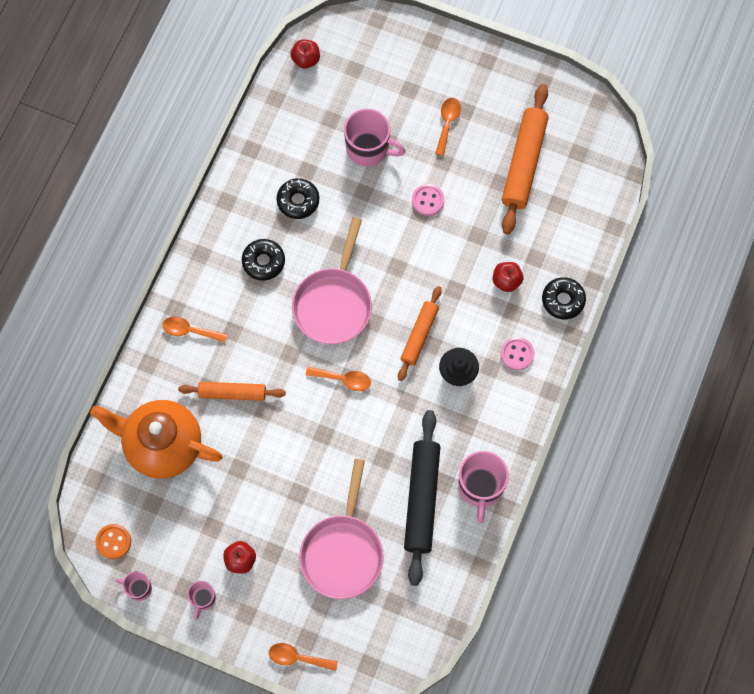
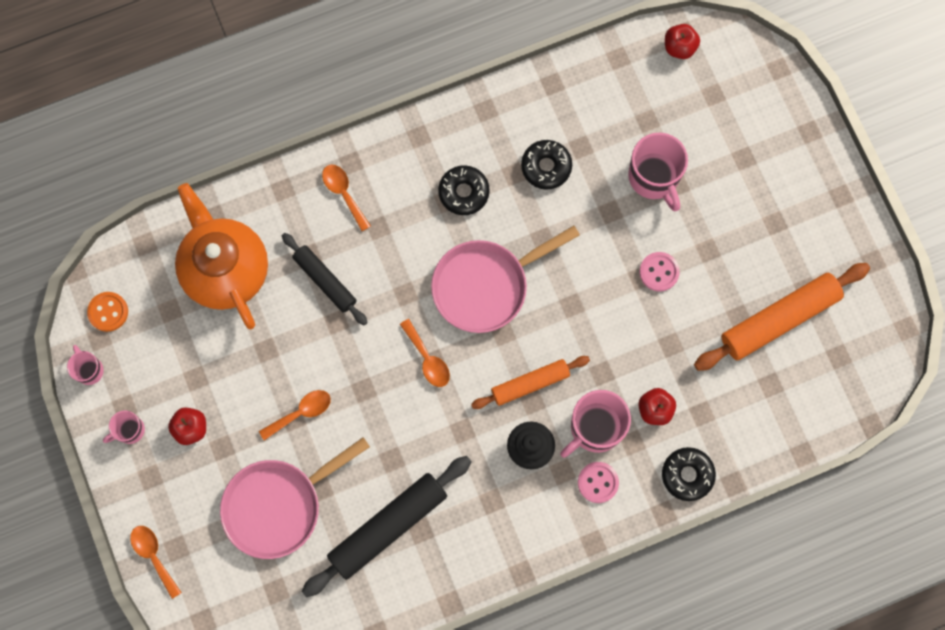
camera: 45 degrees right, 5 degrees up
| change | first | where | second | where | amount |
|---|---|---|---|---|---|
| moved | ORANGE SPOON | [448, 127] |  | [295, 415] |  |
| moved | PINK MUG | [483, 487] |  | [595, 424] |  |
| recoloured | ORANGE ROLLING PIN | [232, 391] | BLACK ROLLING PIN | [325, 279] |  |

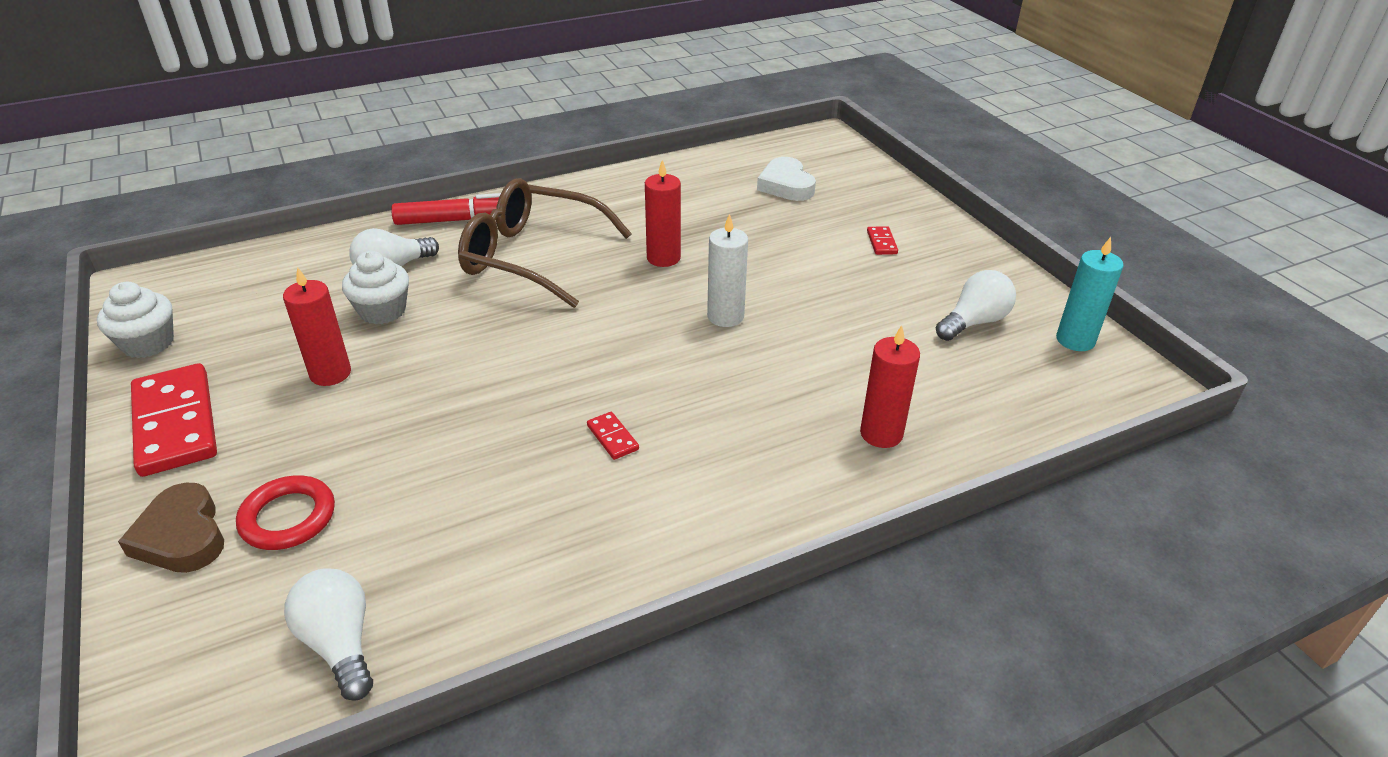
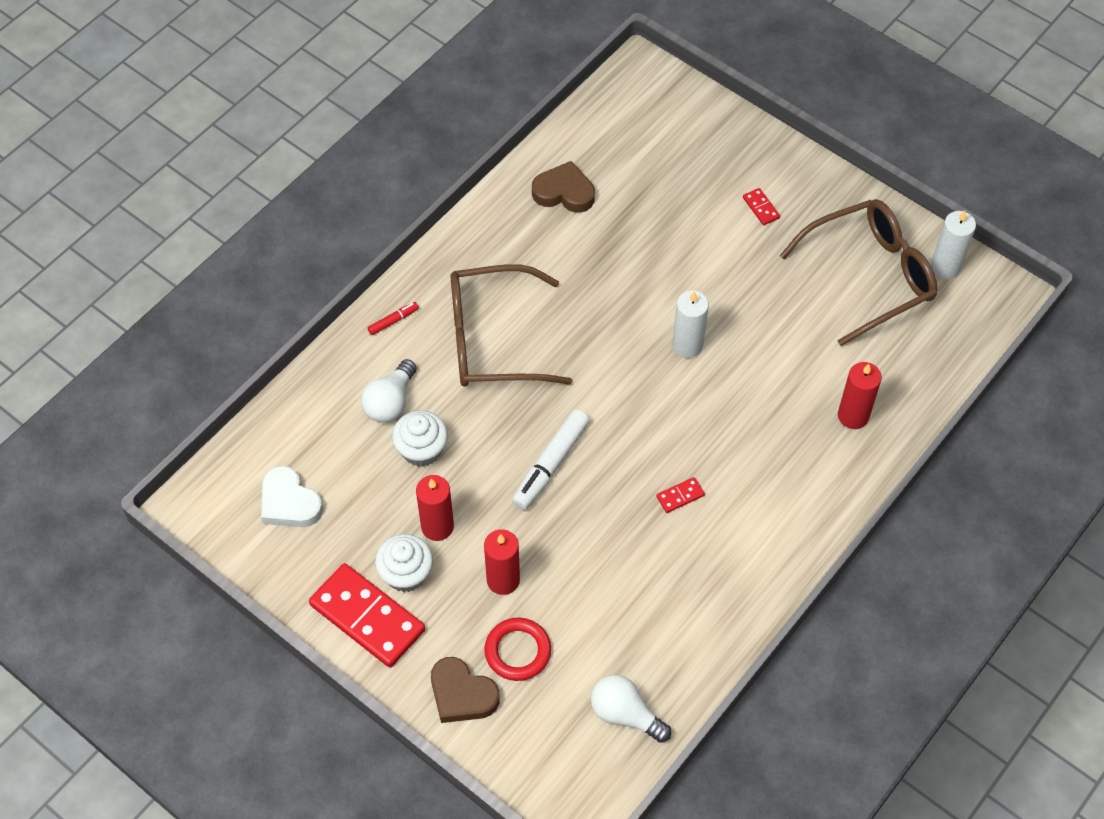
camera: 25 degrees left, 20 degrees up
| change | first | where | second | where | amount |
|---|---|---|---|---|---|
| added |  |  | WHITE MARKER | [550, 459] |  |
| added |  |  | BROWN HEART | [563, 187] |  |
| moved | WHITE CUPCAKE | [135, 320] |  | [404, 563] |  |
| moved | RED CANDLE | [663, 213] |  | [502, 562] |  |
| moved | WHITE HEART | [786, 179] |  | [292, 496] |  |
| replaced | WHITE LIGHT BULB | [976, 305] | BROWN GLASSES | [859, 272] |  |
| recoloured | TURQUOISE CANDLE | [1090, 294] | WHITE CANDLE | [953, 245] |  |
| turned | RED DOMINO | [613, 436] |  | [680, 495] | 60 degrees counterclockwise |
| resized | RED MARKER | [446, 209] |  | [393, 318] | x0.49 |

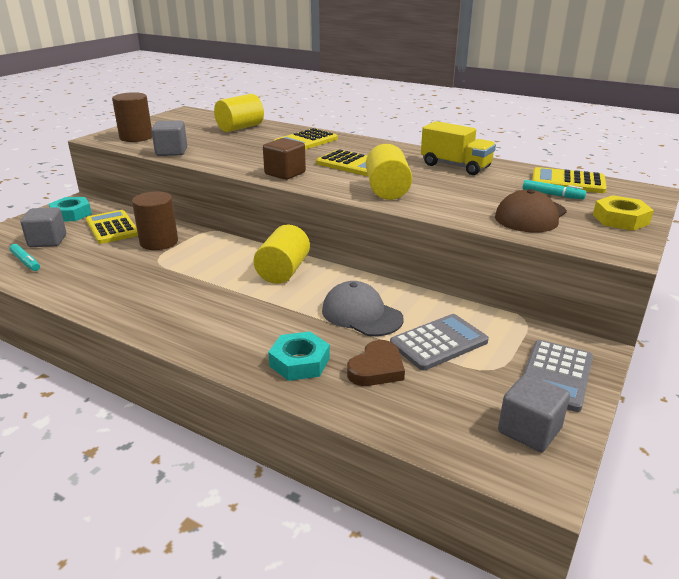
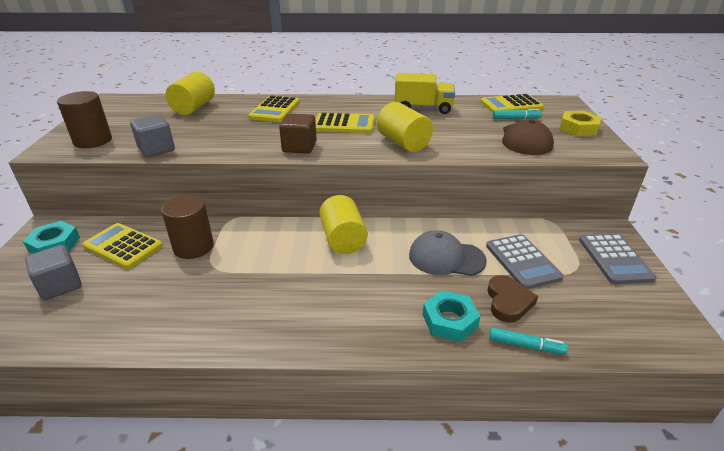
camera: 30 degrees left, 5 degrees up
| change | first | where | second | where | amount |
|---|---|---|---|---|---|
| removed | GREY CUBE | [534, 412] |  |  |  |
| moved | TURQUOISE MARKER | [24, 257] |  | [528, 340] |  |
| turned | GREY CALCULATOR | [439, 342] |  | [525, 261] | 135 degrees clockwise |

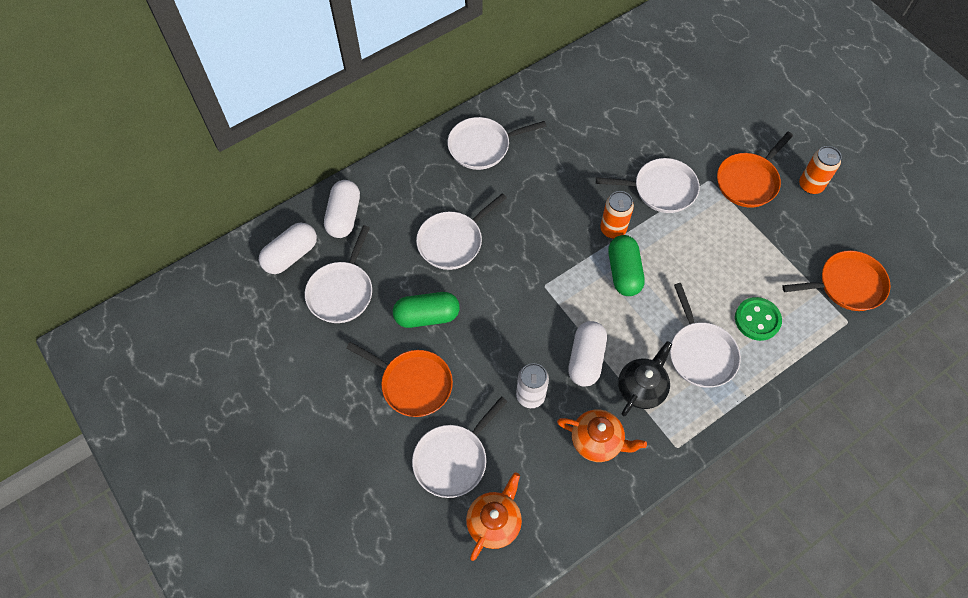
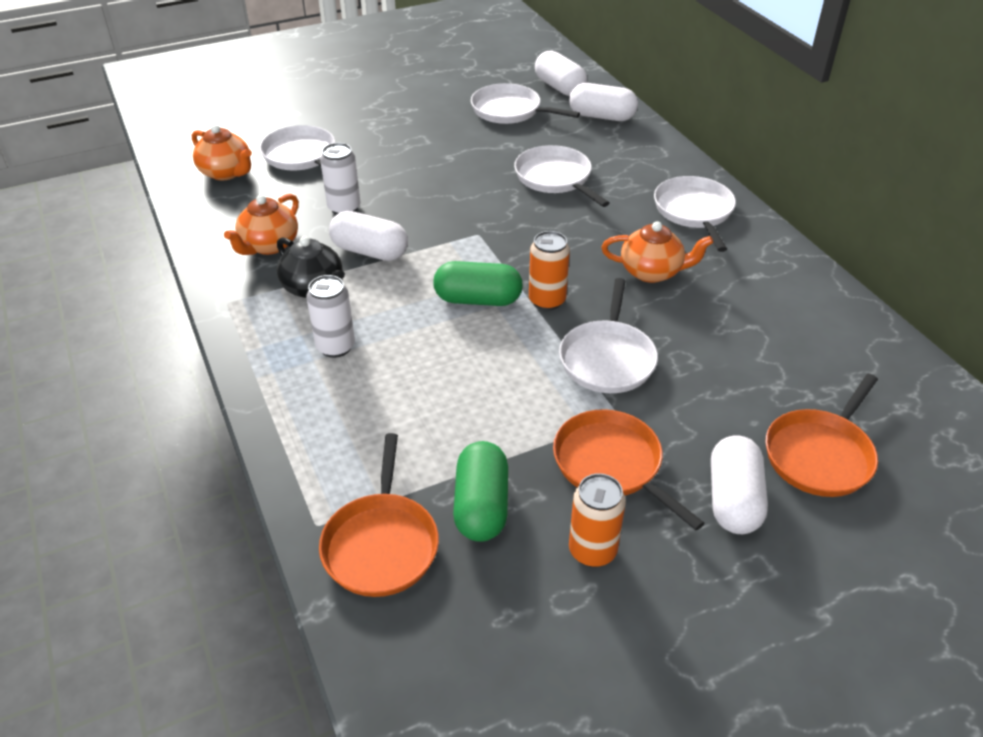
camera: 100 degrees right, 20 degrees down
| change | first | where | second | where | amount |
|---|---|---|---|---|---|
| removed | GREEN BUTTON | [758, 319] |  |  |  |
| added |  |  | ORANGE TEAPOT | [657, 252] |  |
| added |  |  | WHITE CAPSULE | [739, 484] |  |
| moved | ORANGE PAN | [399, 379] |  | [821, 435] |  |
| moved | GREEN CAPSULE | [426, 310] |  | [480, 491] |  |
| replaced | WHITE PAN | [705, 335] | WHITE CAN | [330, 316] |  |

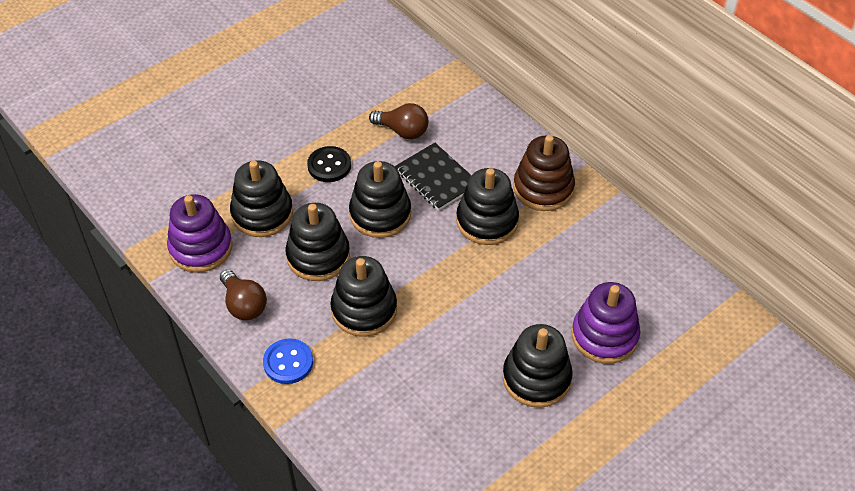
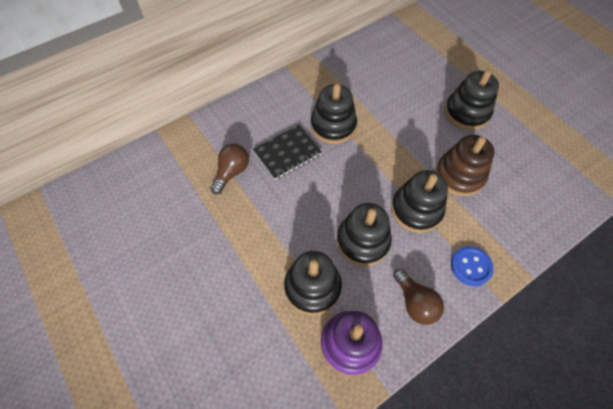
camera: 85 degrees left, 10 degrees up
| change | first | where | second | where | amount |
|---|---|---|---|---|---|
| removed | BLACK BUTTON | [329, 164] |  |  |  |
| removed | BLACK STACKING TOY | [380, 199] |  |  |  |
| removed | PURPLE STACKING TOY | [606, 323] |  |  |  |
| moved | BROWN STACKING TOY | [544, 173] |  | [465, 165] |  |
| turned | BROWN LIGHT BULB | [243, 294] |  | [418, 297] | 90 degrees clockwise |

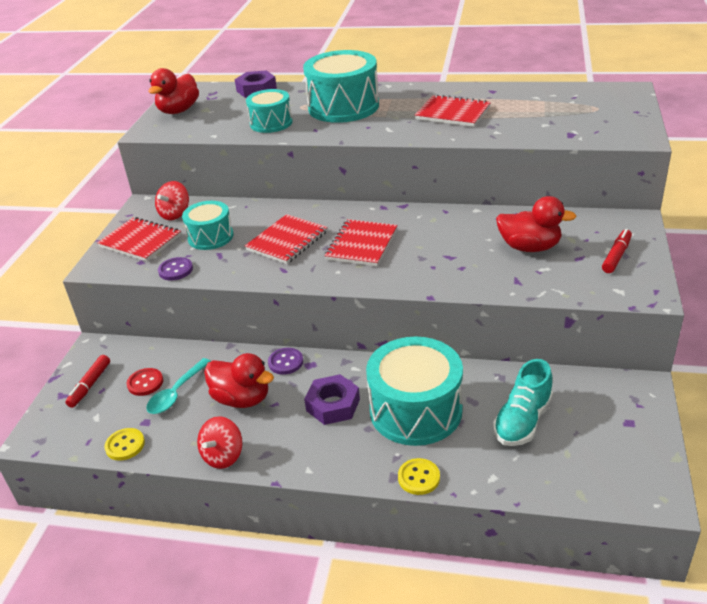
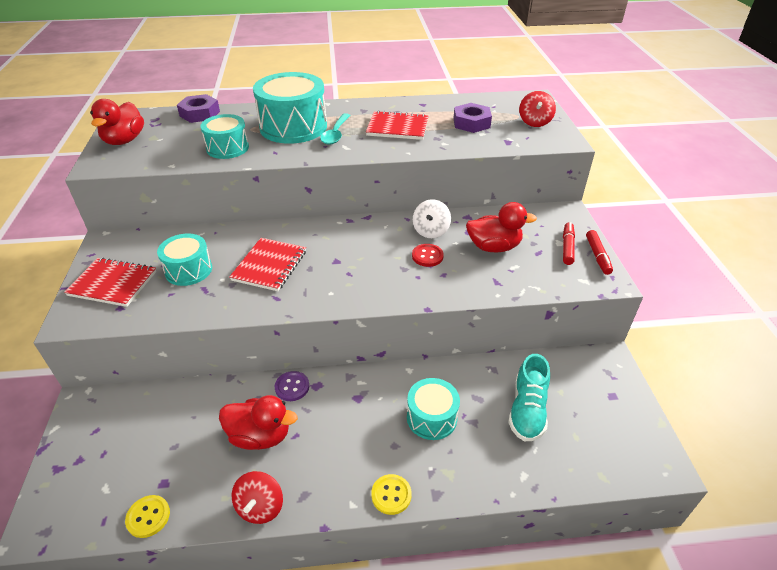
camera: 20 degrees left, 5 degrees up
| change | first | where | second | where | amount |
|---|---|---|---|---|---|
| removed | PURPLE BUTTON | [175, 268] |  |  |  |
| removed | RED NOTEBOOK | [360, 242] |  |  |  |
| added |  |  | WHITE SPINNING TOP | [432, 218] |  |
| moved | RED MARKER | [87, 381] |  | [599, 252] |  |
| moved | RED BUTTON | [145, 382] |  | [428, 255] |  |
| moved | TURQUOISE SPOON | [178, 386] |  | [335, 129] |  |
| moved | RED SPINNING TOP | [172, 200] |  | [537, 109] |  |
| moved | PURPLE NUT | [332, 399] |  | [472, 118] |  |
| moved | YELLOW BUTTON | [419, 476] |  | [391, 494] |  |
| resized | TURQUOISE DRUM | [414, 391] |  | [433, 409] | x0.59 |

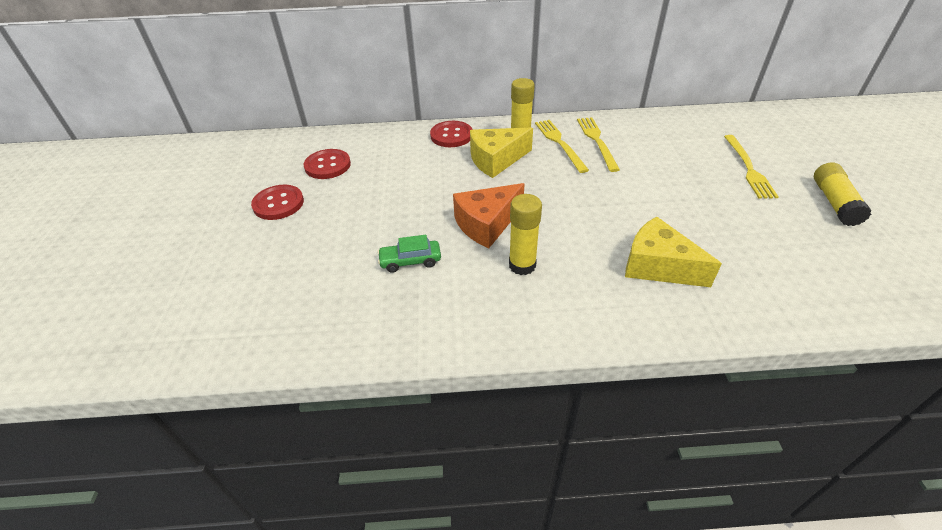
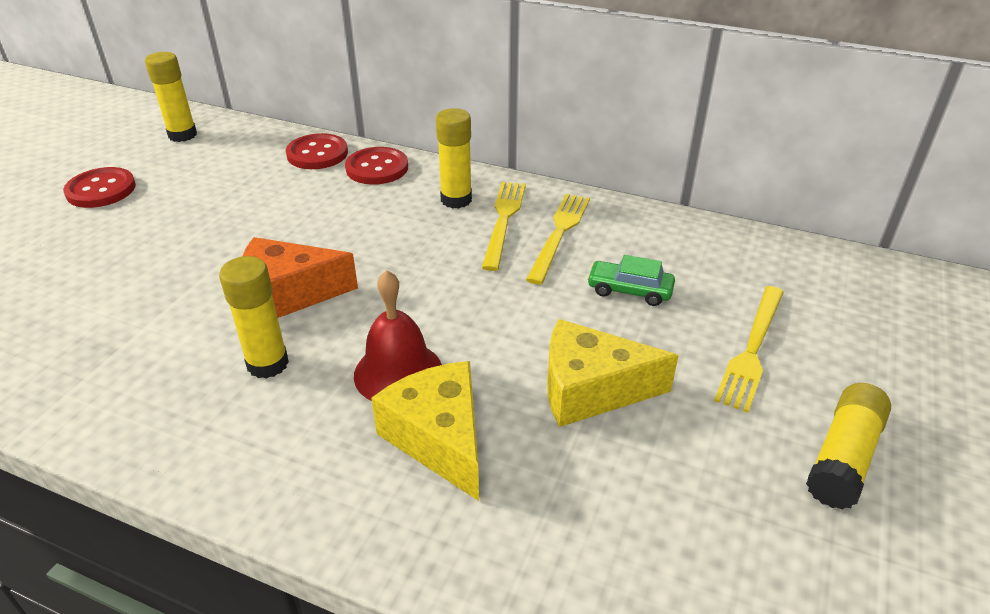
camera: 25 degrees right, 5 degrees down
| change | first | where | second | where | amount |
|---|---|---|---|---|---|
| added |  |  | YELLOW GLUE STICK | [171, 97] |  |
| added |  |  | RED BELL | [398, 335] |  |
| moved | RED BUTTON | [327, 164] |  | [317, 151] |  |
| moved | GREEN CAR | [409, 254] |  | [631, 280] |  |
| moved | YELLOW CHEESE | [501, 152] |  | [613, 373] |  |

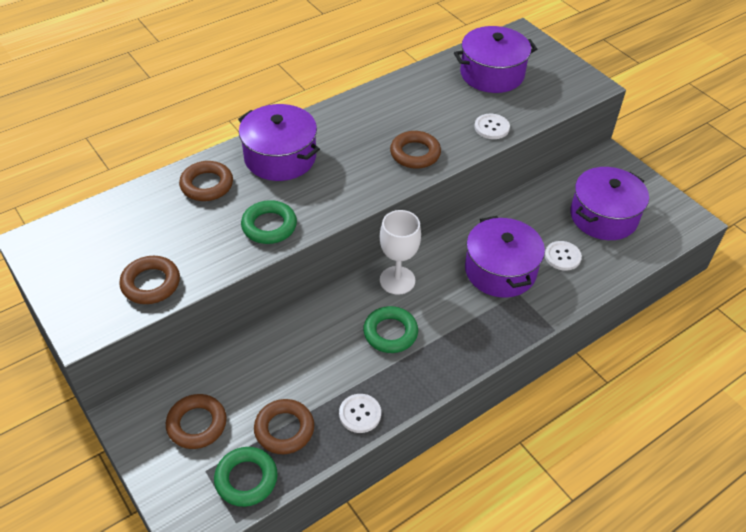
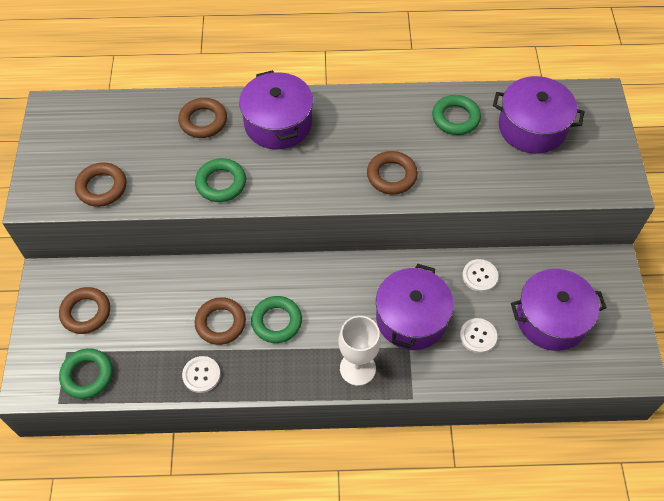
camera: 35 degrees right, 10 degrees up
| change | first | where | second | where | amount |
|---|---|---|---|---|---|
| added |  |  | GREEN RING | [456, 115] |  |
| moved | BROWN RING | [284, 426] |  | [220, 321] |  |
| moved | WHITE GOBLET | [400, 252] |  | [360, 351] |  |
| moved | WHITE BUTTON | [492, 126] |  | [480, 275] |  |

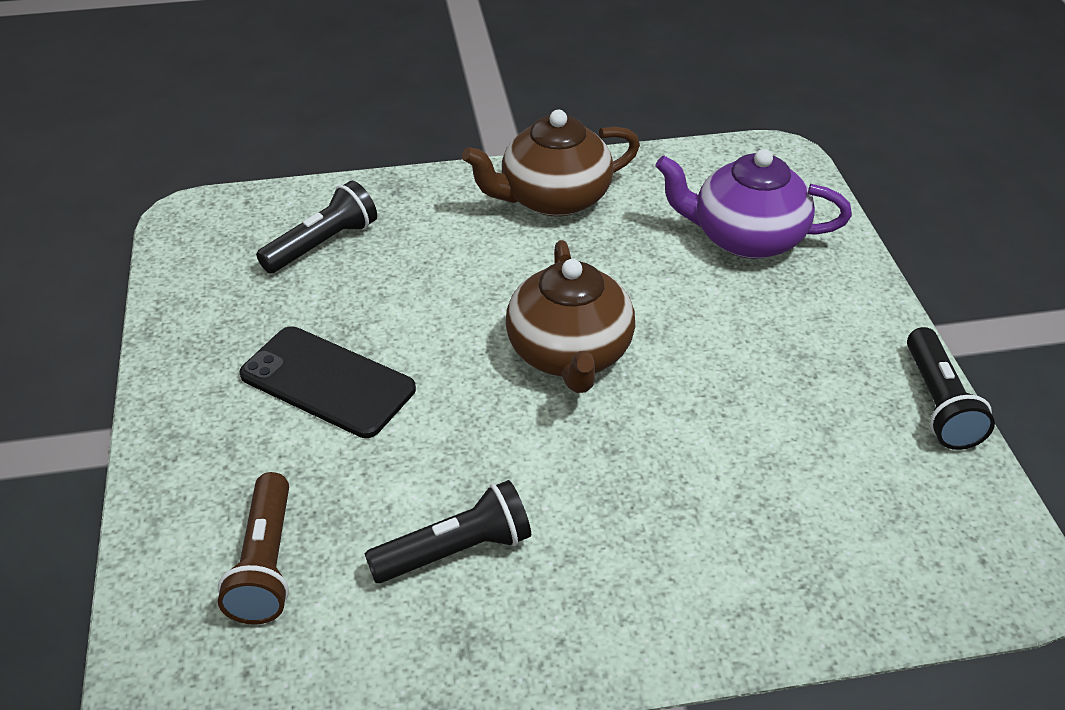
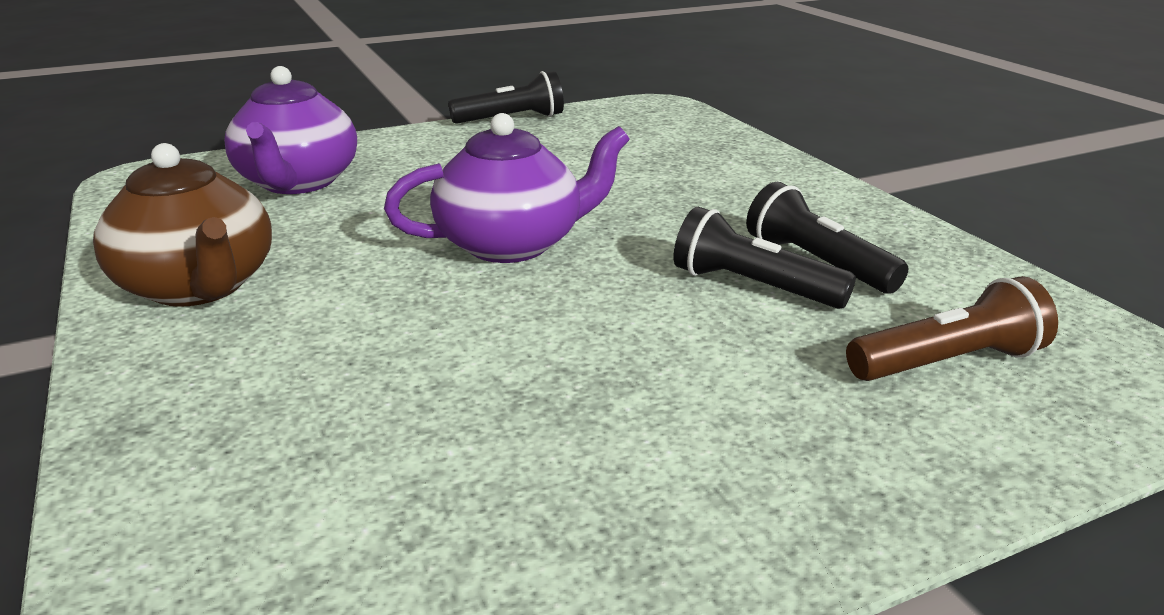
camera: 105 degrees left, 15 degrees down
| change | first | where | second | where | amount |
|---|---|---|---|---|---|
| removed | BLACK PHONE | [327, 382] |  |  |  |
| moved | BLACK FLASHLIGHT | [316, 226] |  | [765, 258] |  |
| recoloured | BROWN TEAPOT | [570, 316] | PURPLE TEAPOT | [507, 188] |  |

